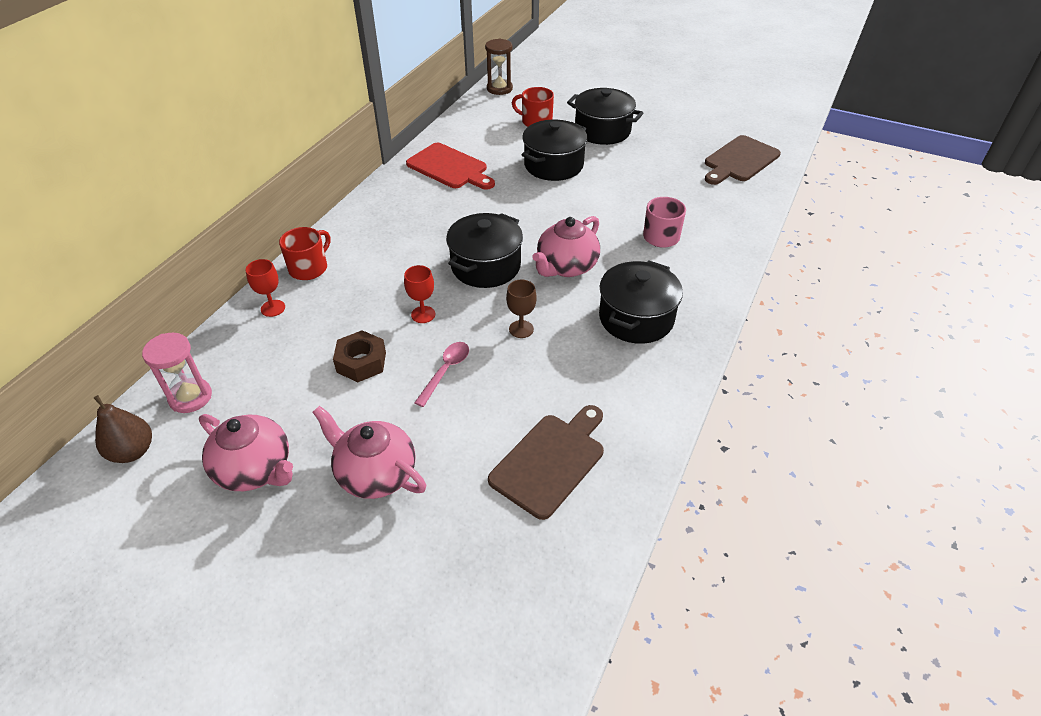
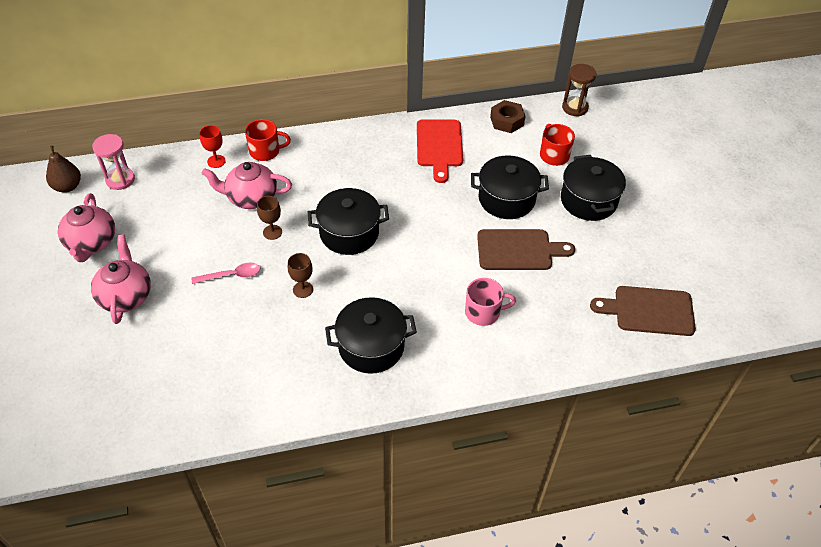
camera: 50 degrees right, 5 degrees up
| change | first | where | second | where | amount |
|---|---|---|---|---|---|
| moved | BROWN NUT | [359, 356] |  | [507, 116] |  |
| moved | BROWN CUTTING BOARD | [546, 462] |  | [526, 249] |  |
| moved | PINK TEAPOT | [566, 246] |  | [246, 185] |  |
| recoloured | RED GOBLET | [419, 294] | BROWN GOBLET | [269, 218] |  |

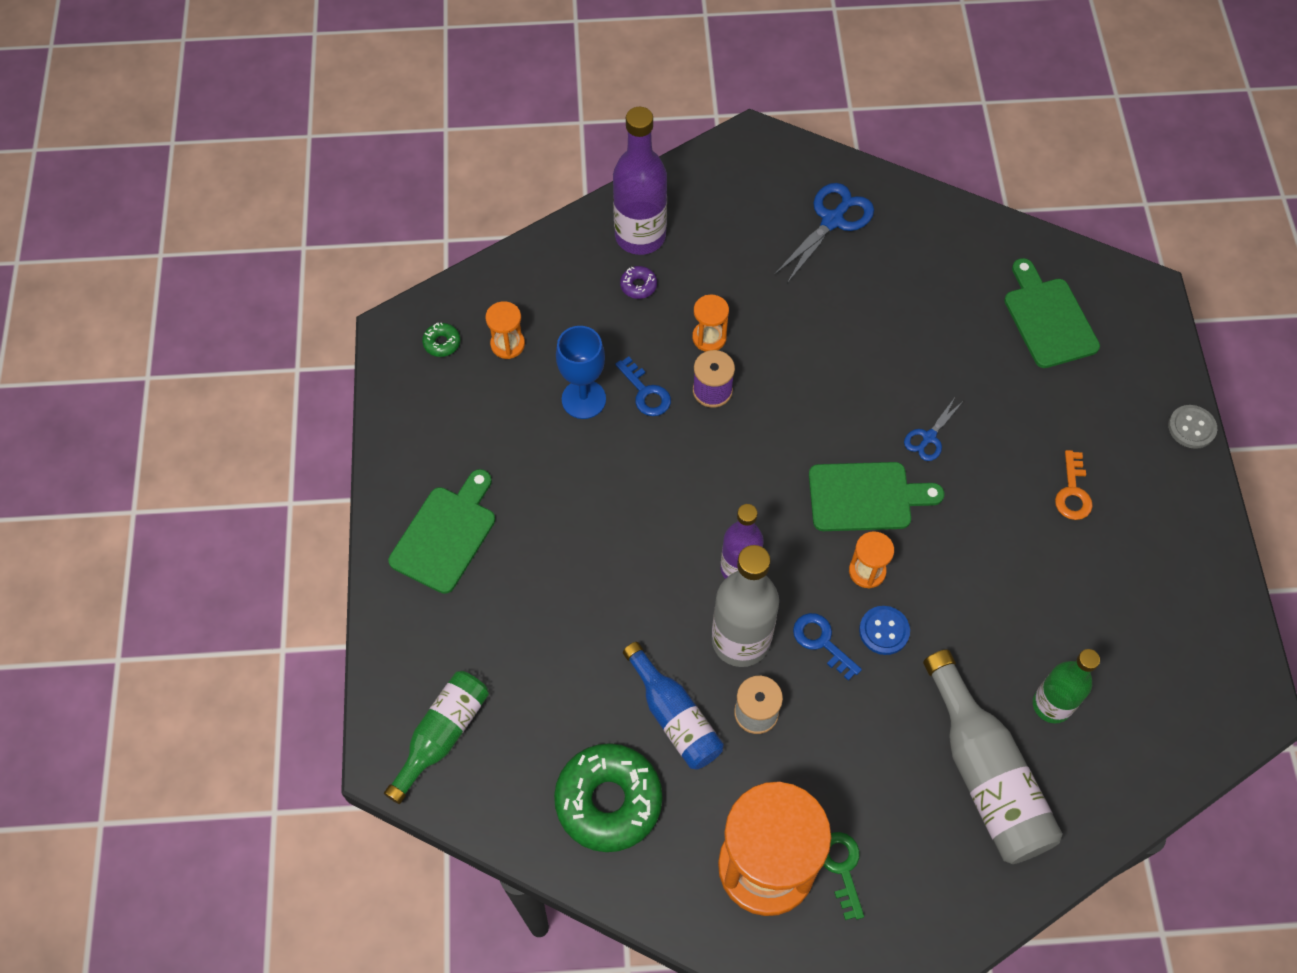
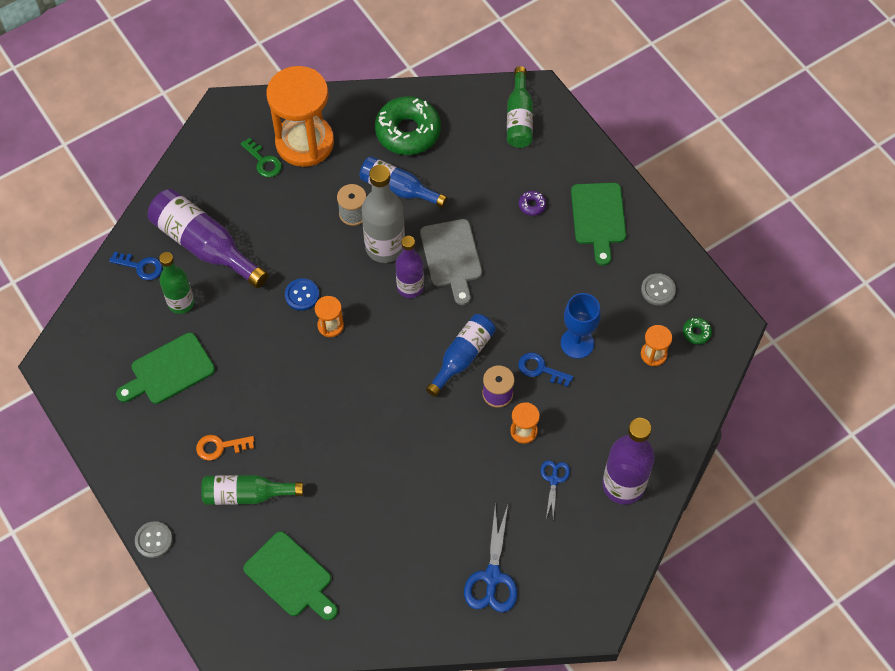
camera: 150 degrees right, 0 degrees up
| change | first | where | second | where | amount |
|---|---|---|---|---|---|
| added |  |  | GREEN BOTTLE | [252, 490] |  |
| added |  |  | GREY CUTTING BOARD | [451, 262] |  |
| added |  |  | BLUE BOTTLE | [461, 355] |  |
| added |  |  | GREY BUTTON | [658, 289] |  |
| moved | PURPLE DONUT | [638, 282] |  | [532, 203] |  |
| moved | BLUE KEY | [827, 647] |  | [136, 266] |  |
| moved | GREEN CUTTING BOARD | [876, 496] |  | [165, 368] |  |
| moved | BLUE SCISSORS | [933, 428] |  | [555, 489] |  |
| recoloured | GREY BOTTLE | [993, 756] | PURPLE BOTTLE | [208, 238] |  |
| turned | ORANGE KEY | [1074, 485] |  | [225, 448] | 75 degrees counterclockwise |

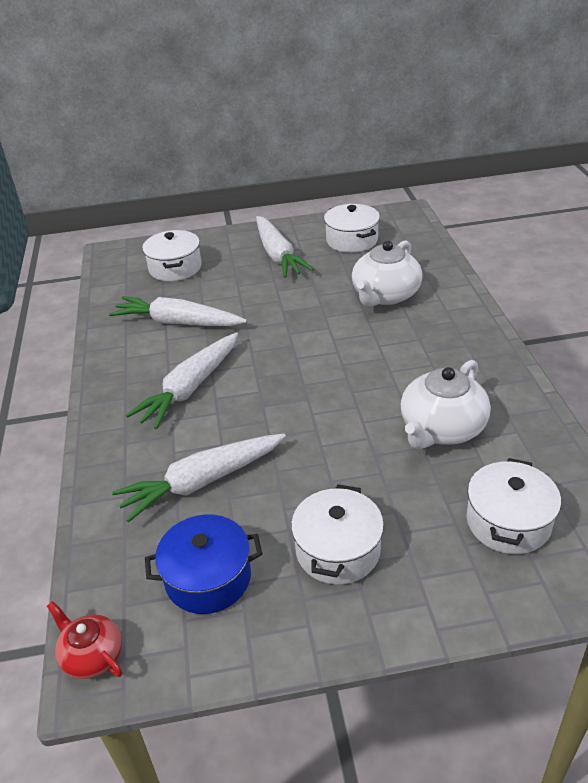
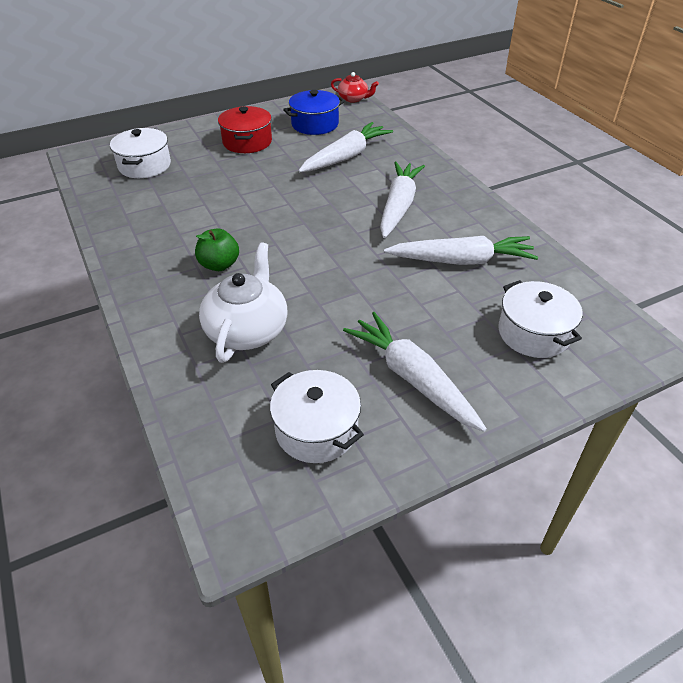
camera: 160 degrees right, 5 degrees up
| change | first | where | second | where | amount |
|---|---|---|---|---|---|
| removed | WHITE TEAPOT | [446, 404] |  |  |  |
| added |  |  | GREEN APPLE | [217, 249] |  |
| recoloured | WHITE POT | [337, 534] | RED POT | [245, 129] |  |

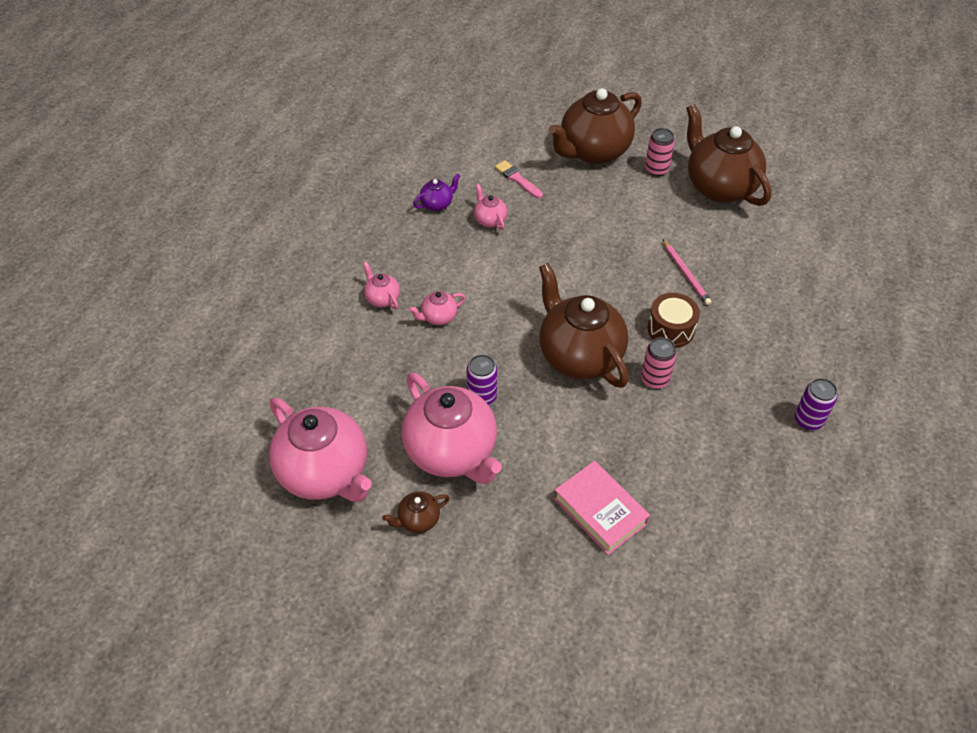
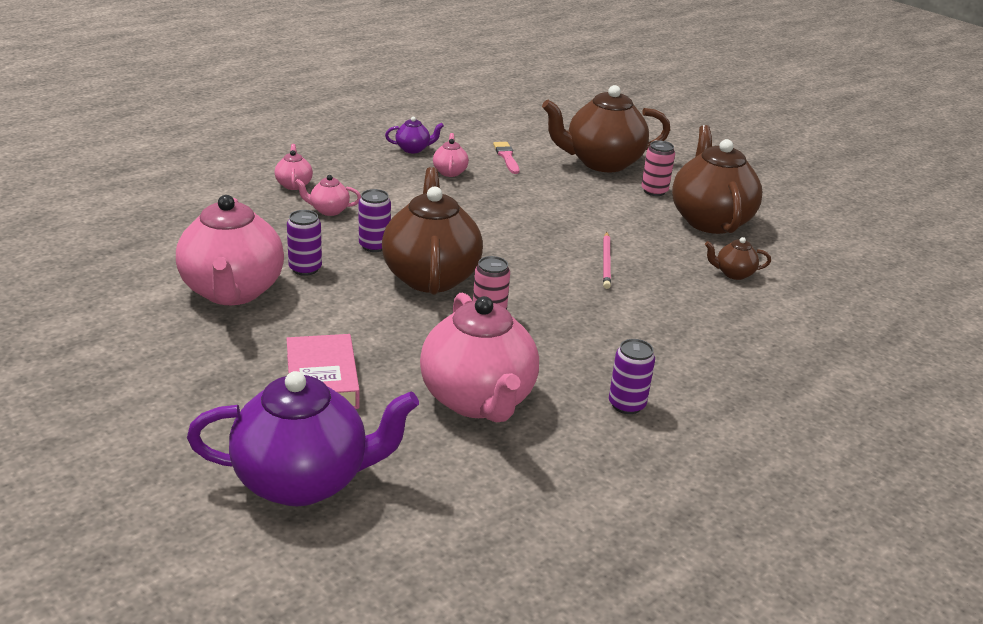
camera: 25 degrees right, 20 degrees down
| change | first | where | second | where | amount |
|---|---|---|---|---|---|
| removed | BROWN DRUM | [673, 320] |  |  |  |
| added |  |  | PURPLE TEAPOT | [303, 438] |  |
| added |  |  | PURPLE CAN | [375, 220] |  |
| moved | PINK TEAPOT | [320, 450] |  | [479, 357] |  |
| moved | BROWN TEAPOT | [416, 512] |  | [738, 258] |  |

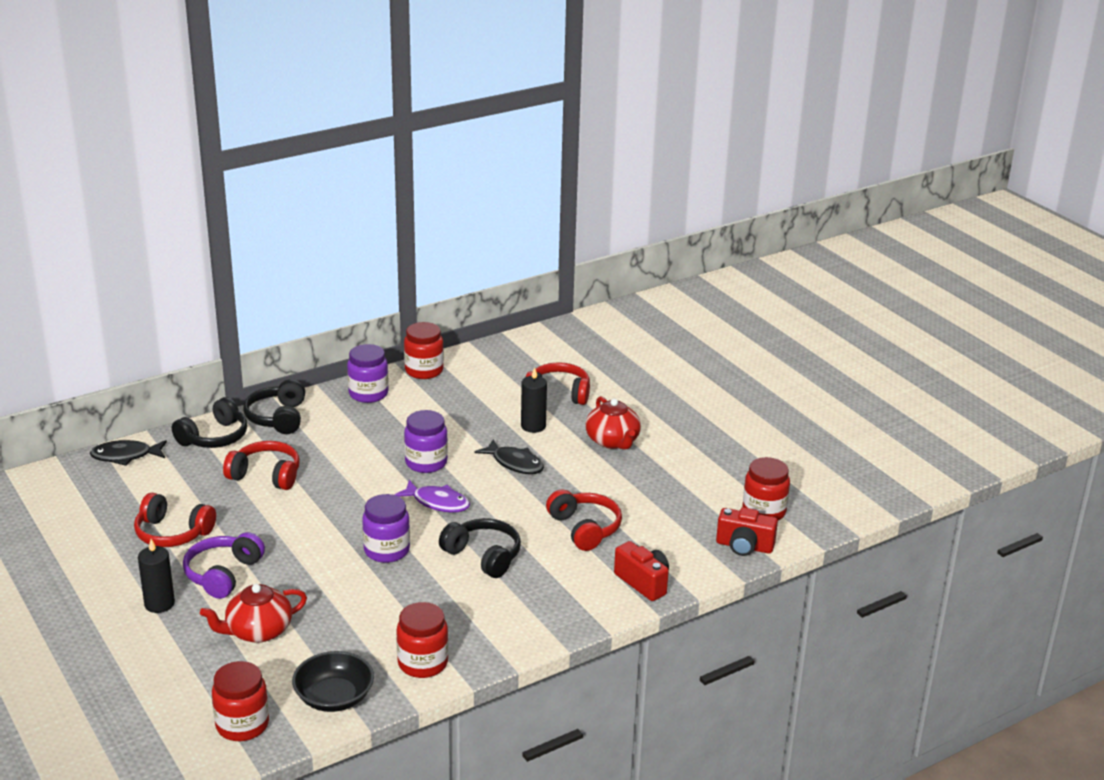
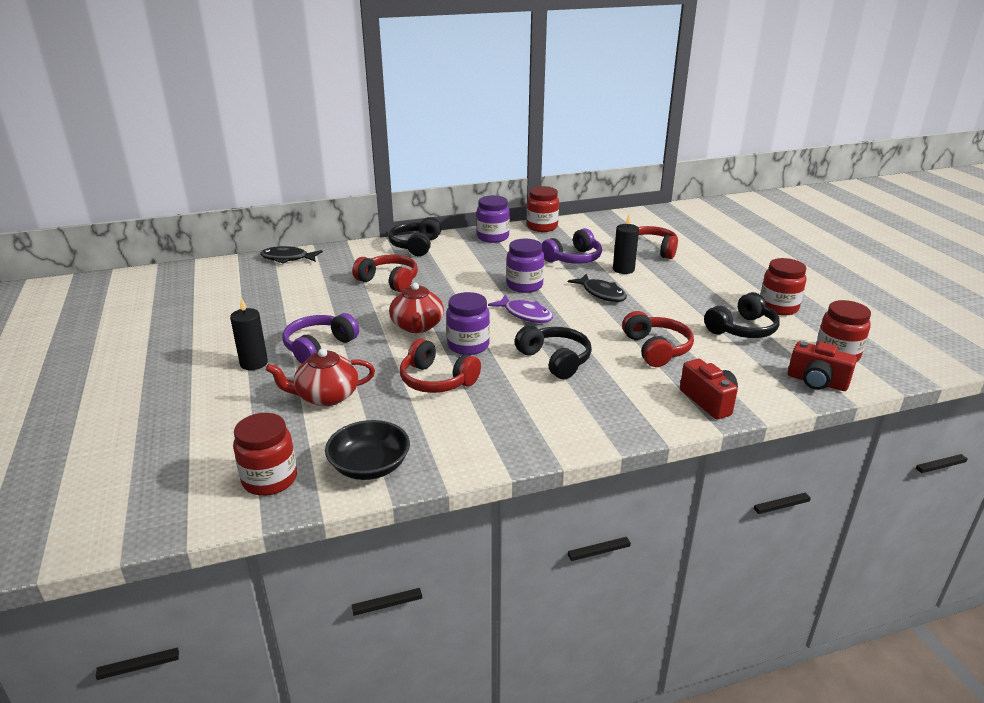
camera: 15 degrees right, 0 degrees up
| change | first | where | second | where | amount |
|---|---|---|---|---|---|
| added |  |  | PURPLE HEADPHONES | [572, 246] |  |
| moved | RED HEADPHONES | [175, 520] |  | [440, 366] |  |
| moved | BLACK HEADPHONES | [209, 422] |  | [742, 315] |  |
| moved | RED JAR | [422, 640] |  | [783, 287] |  |
| moved | RED TEAPOT | [613, 423] |  | [416, 308] |  |

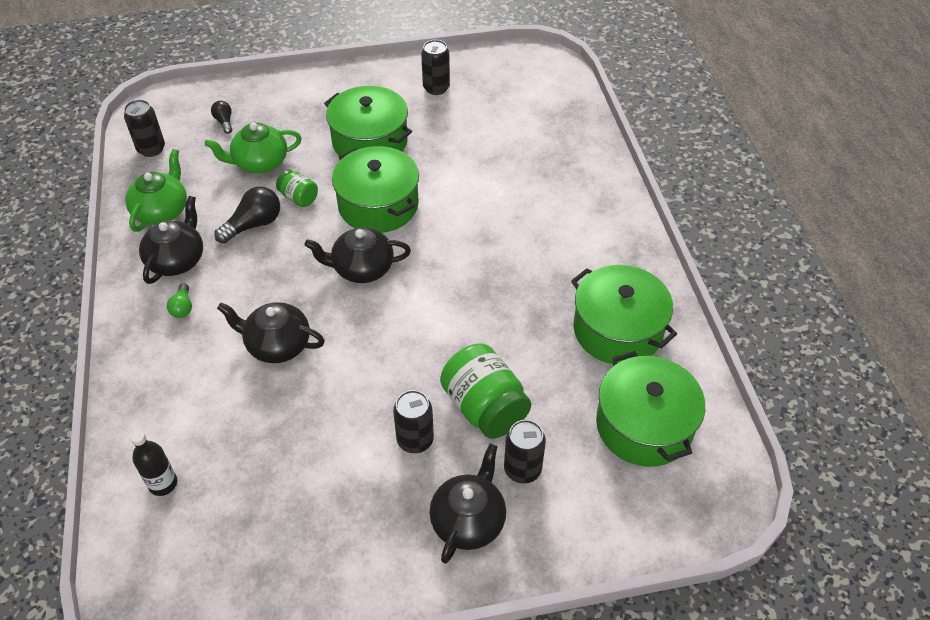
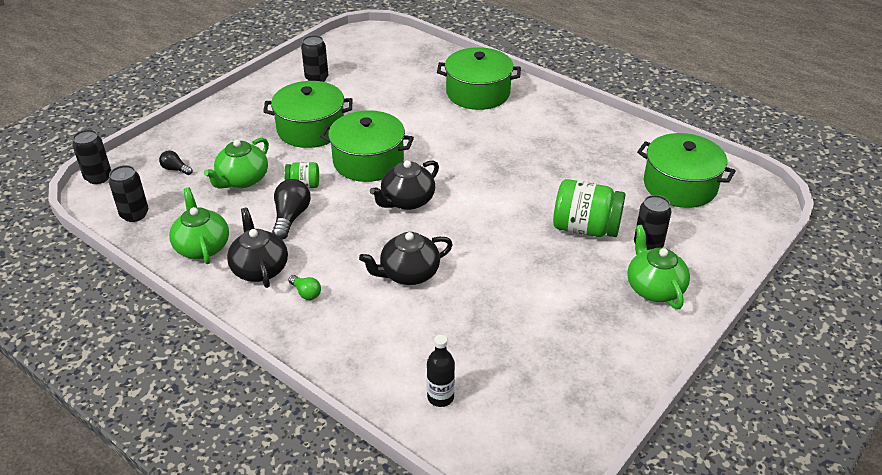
camera: 40 degrees left, 10 degrees down
| change | first | where | second | where | amount |
|---|---|---|---|---|---|
| moved | BLACK CAN | [413, 421] |  | [91, 157] |  |
| moved | GREEN POT | [624, 314] |  | [479, 78] |  |
| recoloured | BLACK TEAPOT | [467, 504] | GREEN TEAPOT | [658, 267] |  |

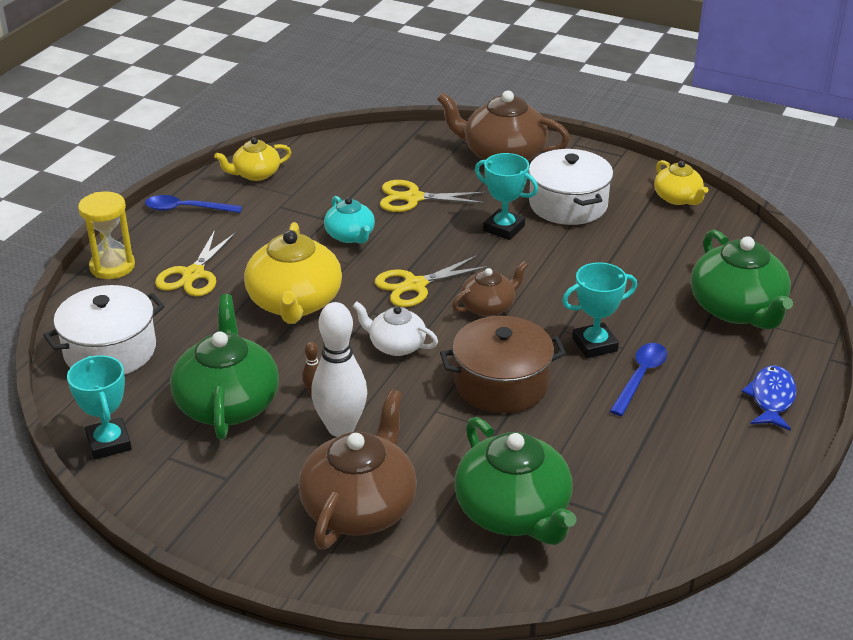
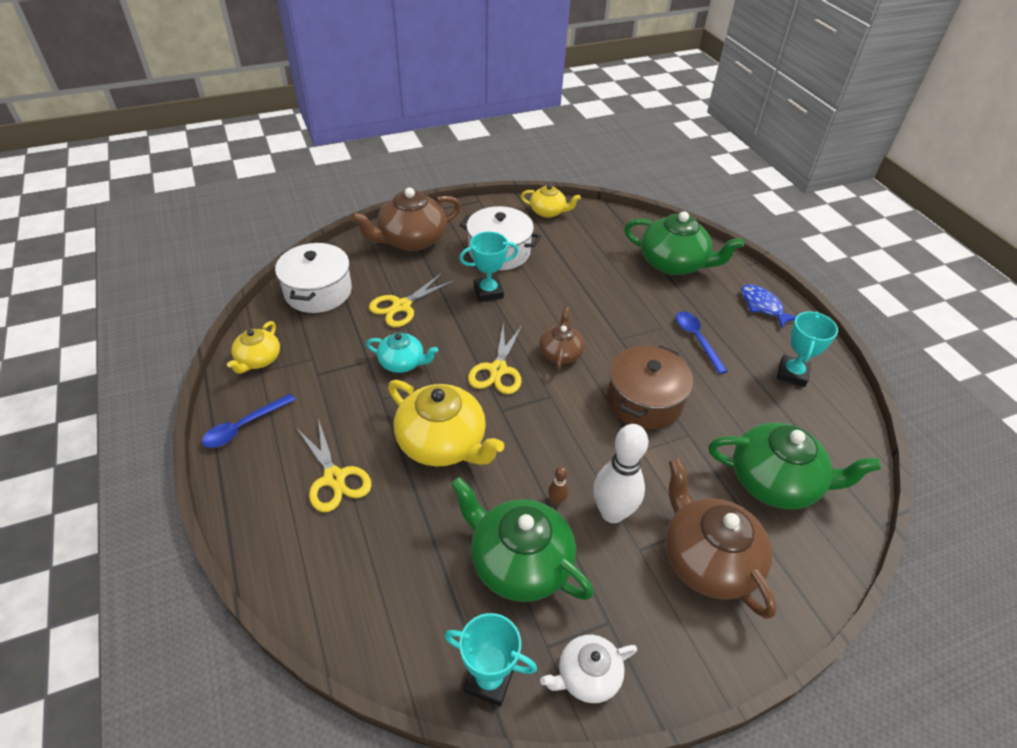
camera: 50 degrees left, 10 degrees up
| change | first | where | second | where | amount |
|---|---|---|---|---|---|
| removed | YELLOW HOURGLASS | [106, 235] |  |  |  |
| moved | WHITE POT | [104, 330] |  | [313, 277] |  |
| moved | WHITE TEAPOT | [395, 329] |  | [588, 669] |  |
| moved | TURQUOISE TROPHY | [599, 310] |  | [807, 349] |  |

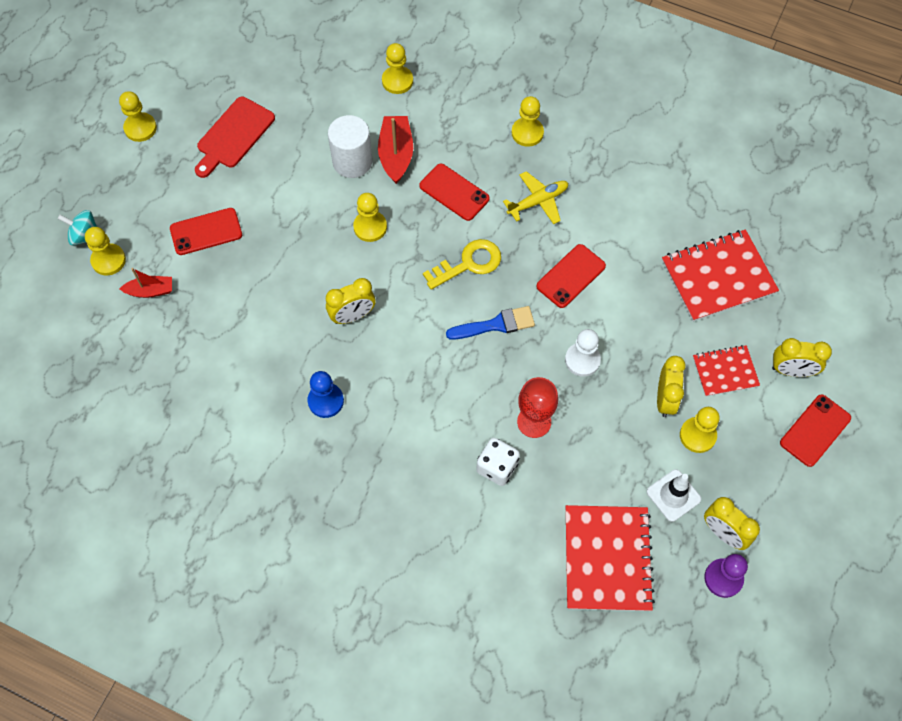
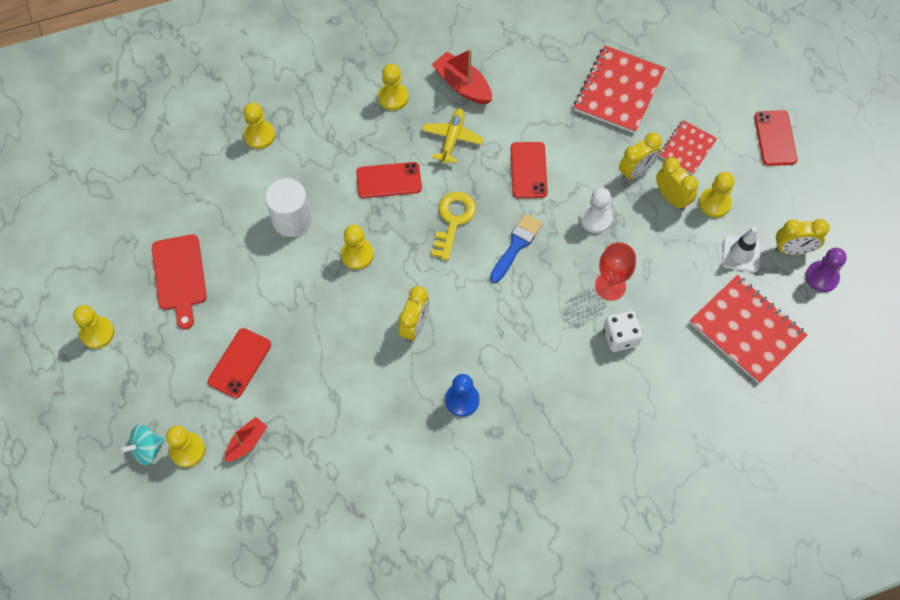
camera: 45 degrees left, 0 degrees up
| change | first | where | second | where | amount |
|---|---|---|---|---|---|
| moved | RED BOAT | [395, 150] |  | [462, 77] |  |
| moved | YELLOW CLOCK | [802, 357] |  | [640, 156] |  |

